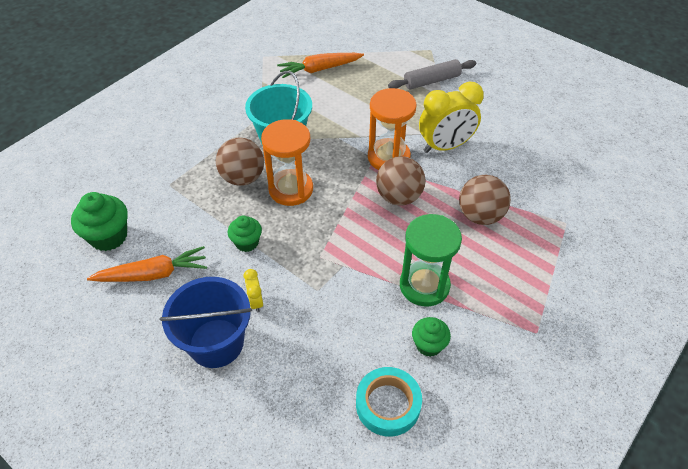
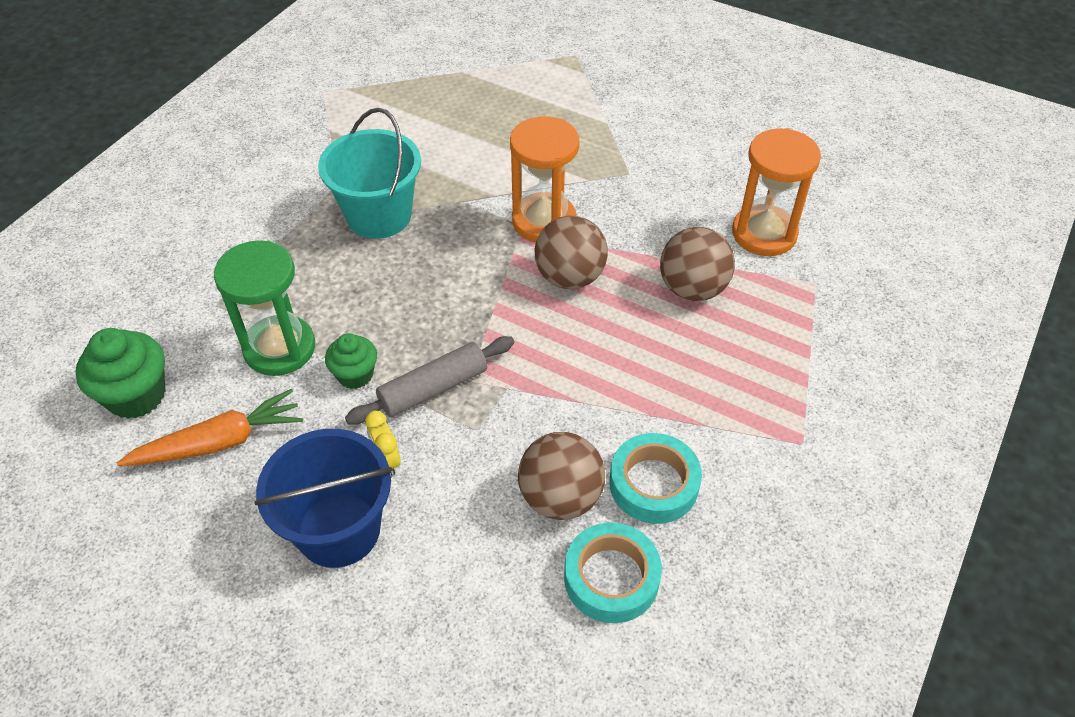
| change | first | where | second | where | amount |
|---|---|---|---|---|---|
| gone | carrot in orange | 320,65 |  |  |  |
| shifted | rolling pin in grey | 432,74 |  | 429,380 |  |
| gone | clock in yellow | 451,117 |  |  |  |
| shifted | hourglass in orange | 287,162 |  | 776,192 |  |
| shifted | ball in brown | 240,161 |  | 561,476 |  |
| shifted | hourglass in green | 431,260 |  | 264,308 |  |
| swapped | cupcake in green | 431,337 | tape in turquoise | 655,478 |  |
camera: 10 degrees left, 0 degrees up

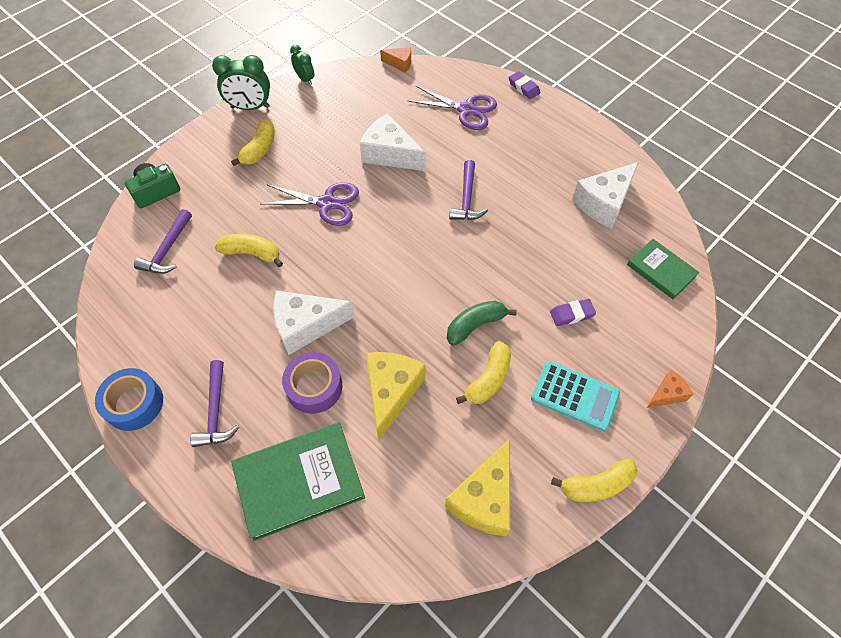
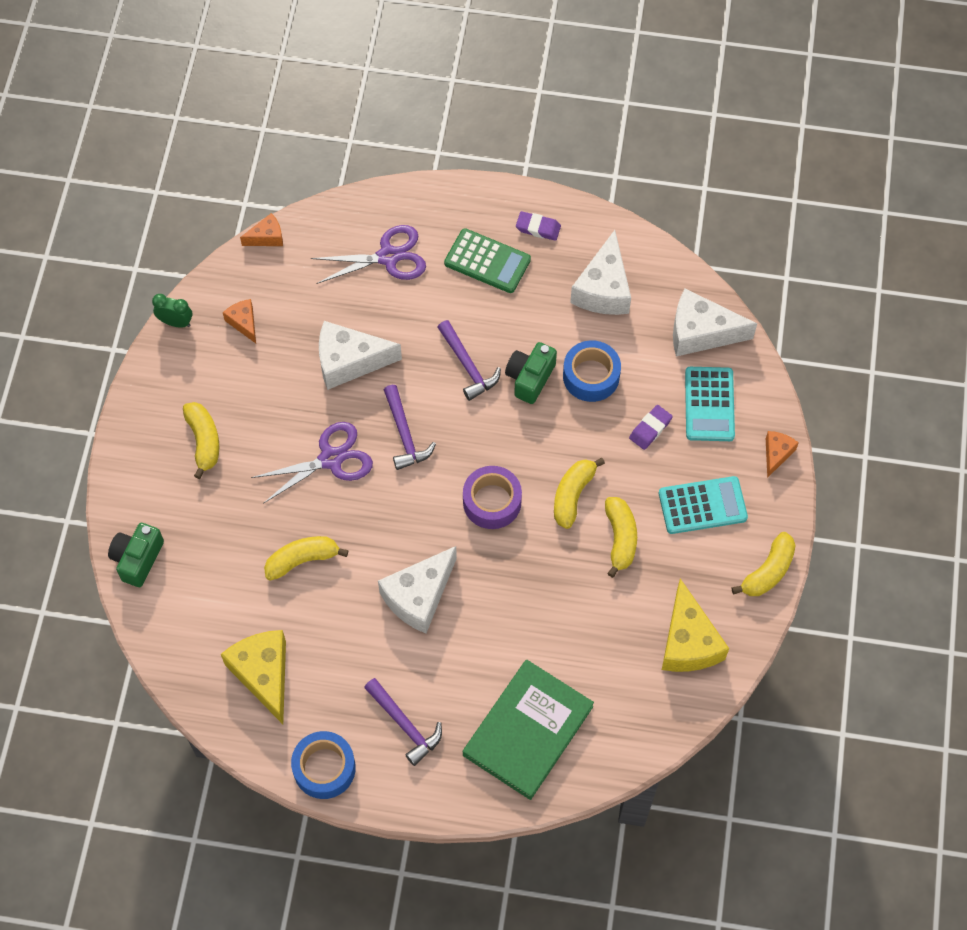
| change | first | where | second | where | amount |
|---|---|---|---|---|---|
| gone | clock in green | 241,82 |  |  |  |
| shifted | eraser in purple | 524,85 |  | 538,226 |  |
| shifted | hammer in purple | 163,241 |  | 410,427 |  |
| swapped | book in green | 663,269 | cheese in white | 715,323 |  |
| repainted | banana in green | 482,323 | banana in yellow | 579,493 |  |
| shifted | tape in purple | 312,383 |  | 492,497 |  |
| shifted | cheese in yellow | 396,396 |  | 253,677 |  |
| new |  |  | calculator in green | 487,260 |  |
| new |  |  | cheese in orange | 239,321 |  |
| new |  |  | tape in blue | 592,371 |  |
| new |  |  | camera in green | 531,373 |  |
| new |  |  | calculator in turquoise | 710,404 |  |
camera: 35 degrees left, 5 degrees up

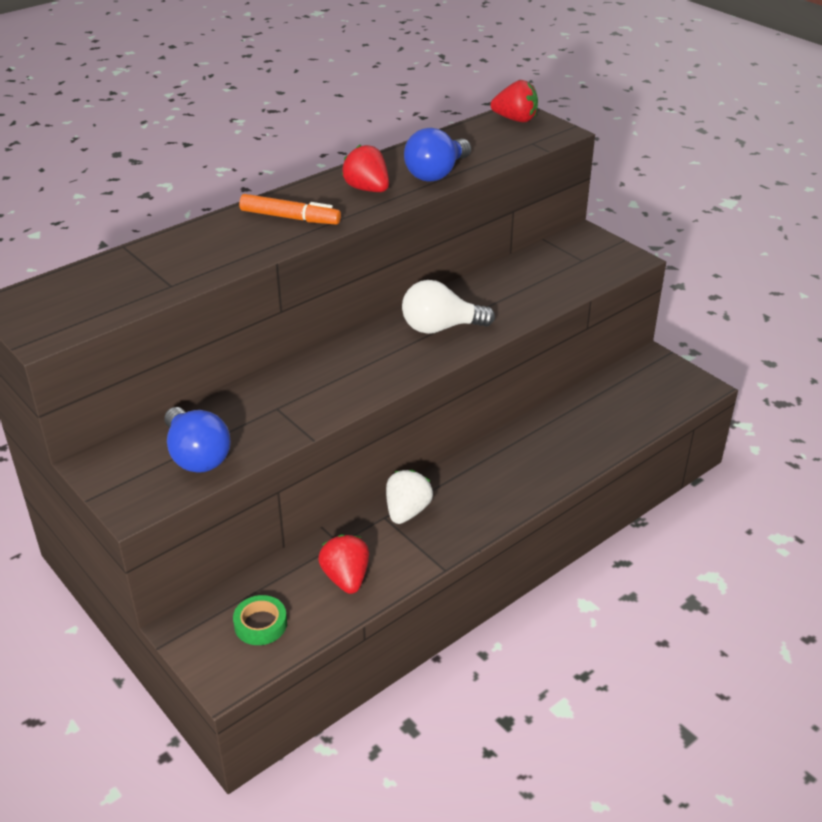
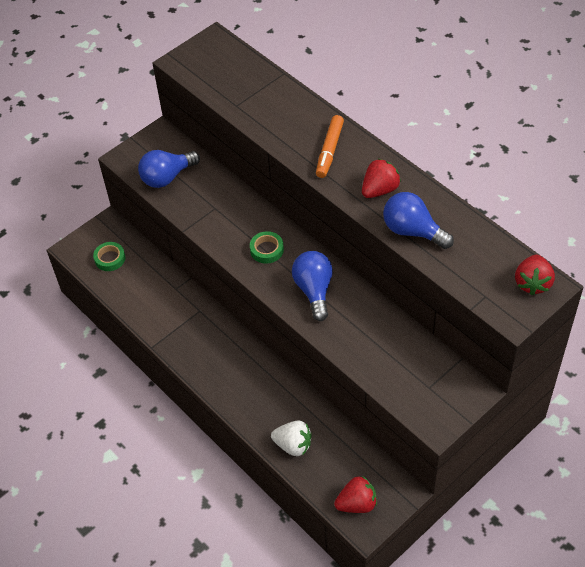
| change | first | where | second | where | amount |
|---|---|---|---|---|---|
| repainted | light bulb in white | 448,307 | light bulb in blue | 312,286 |  |
| shifted | strawberry in white | 409,497 |  | 291,438 |  |
| shifted | strawberry in red | 343,564 |  | 355,494 |  |
| new |  |  | tape in green | 267,247 |  |
camera: 90 degrees right, 15 degrees up

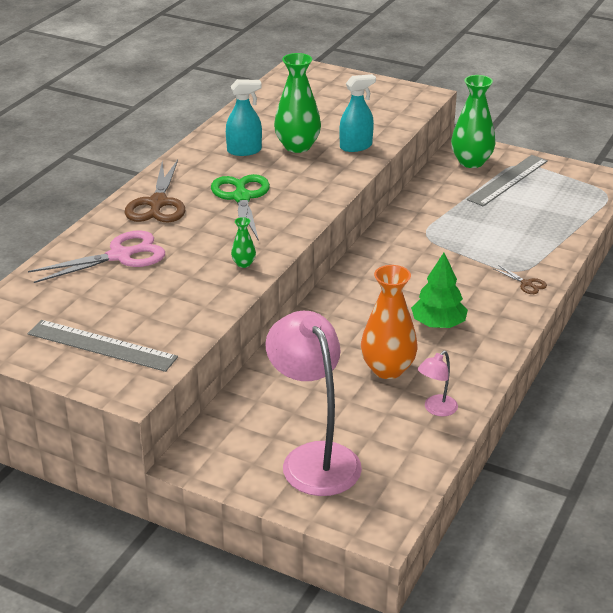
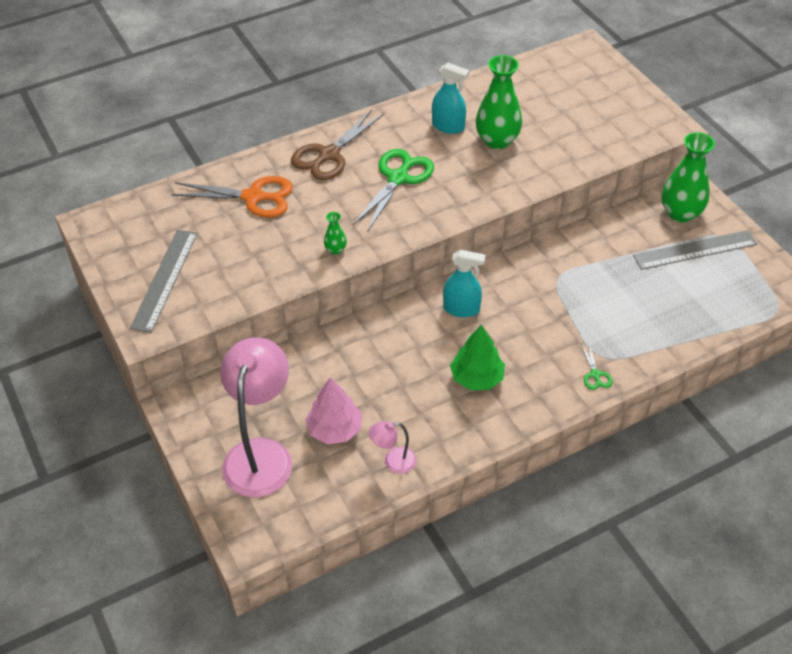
| change | first | where | second | where | amount |
|---|---|---|---|---|---|
| shifted | spray bottle in turquoise | 357,113 |  | 464,283 |  |
| repainted | scissors in pink | 96,256 | scissors in orange | 232,196 |  |
| gone | vase in orange | 389,322 |  |  |  |
| repainted | scissors in brown | 520,279 | scissors in green | 597,367 |  |
| rotated | ruler in grey | 103,346 |  | 163,281 | 45 degrees clockwise |
| new |  |  | tree in pink | 333,410 |  |
camera: 35 degrees right, 15 degrees up

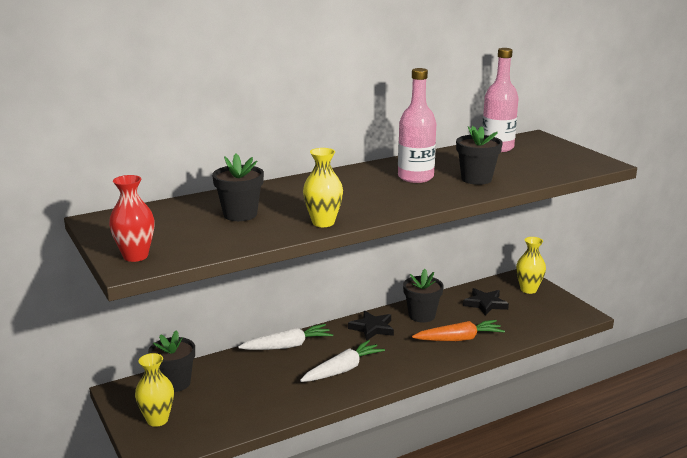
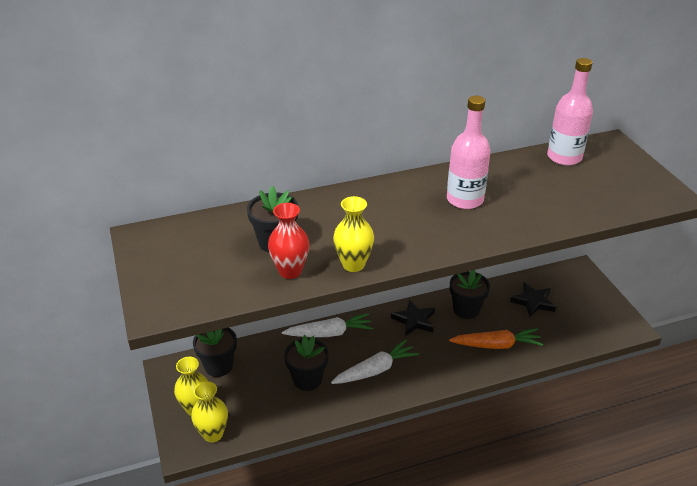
| change | first | where | second | where | amount |
|---|---|---|---|---|---|
| shifted | flower pot in black | 479,155 |  | 306,363 |  |
| shifted | vase in red | 132,218 |  | 288,241 |  |
| shifted | vase in yellow | 531,265 |  | 209,412 |  |
camera: 10 degrees right, 15 degrees up

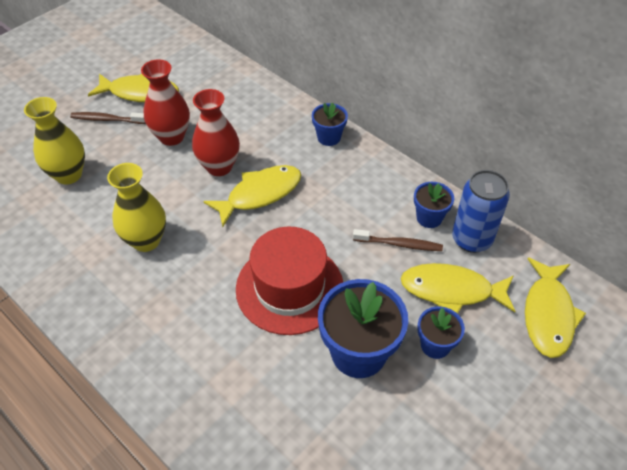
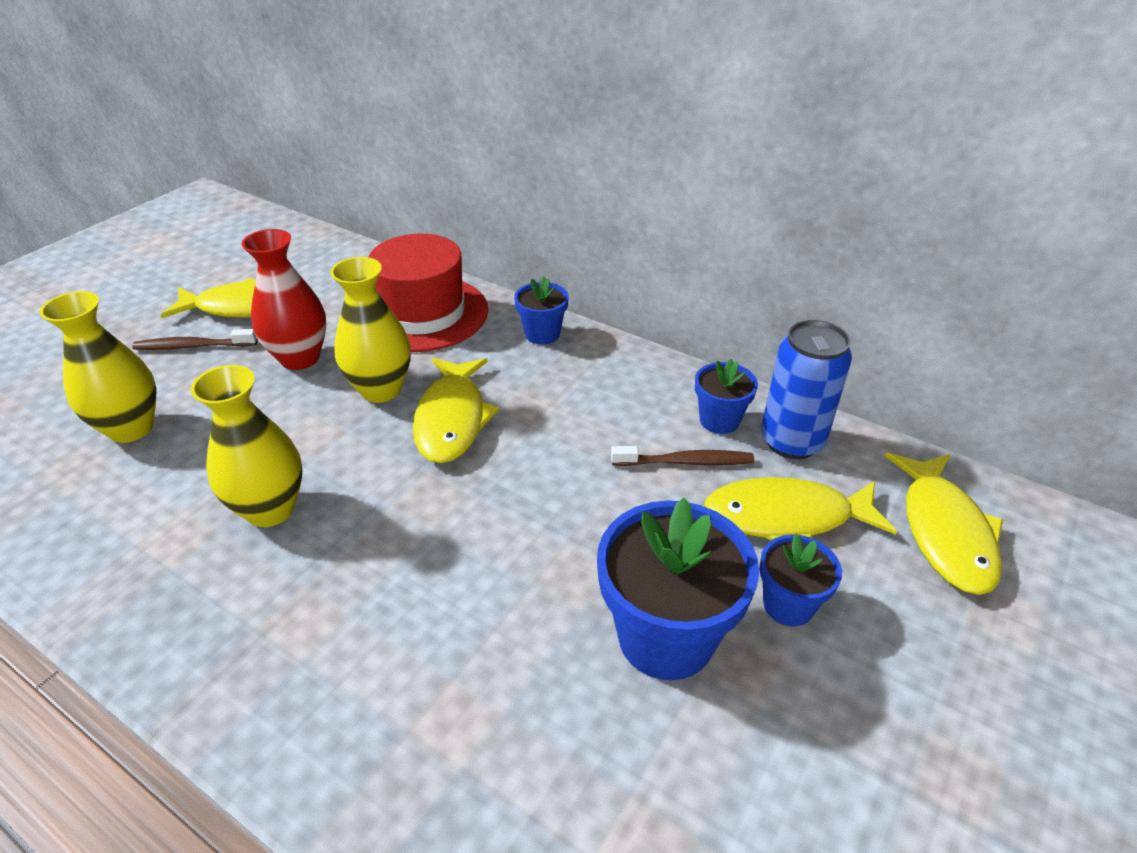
| change | first | where | second | where | amount |
|---|---|---|---|---|---|
| repainted | vase in red | 216,132 | vase in yellow | 370,330 |  |
| rotated | fish in yellow | 252,196 |  | 456,410 | 135 degrees clockwise |
| shifted | hat in red | 289,280 |  | 428,293 |  |
camera: 10 degrees left, 10 degrees down

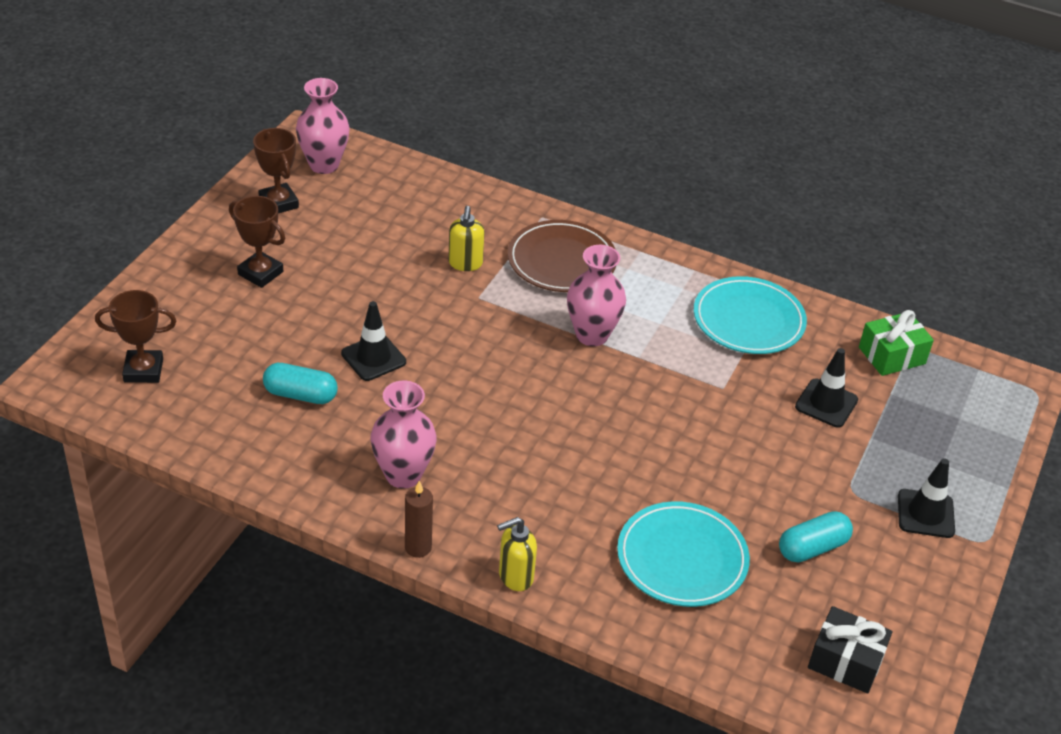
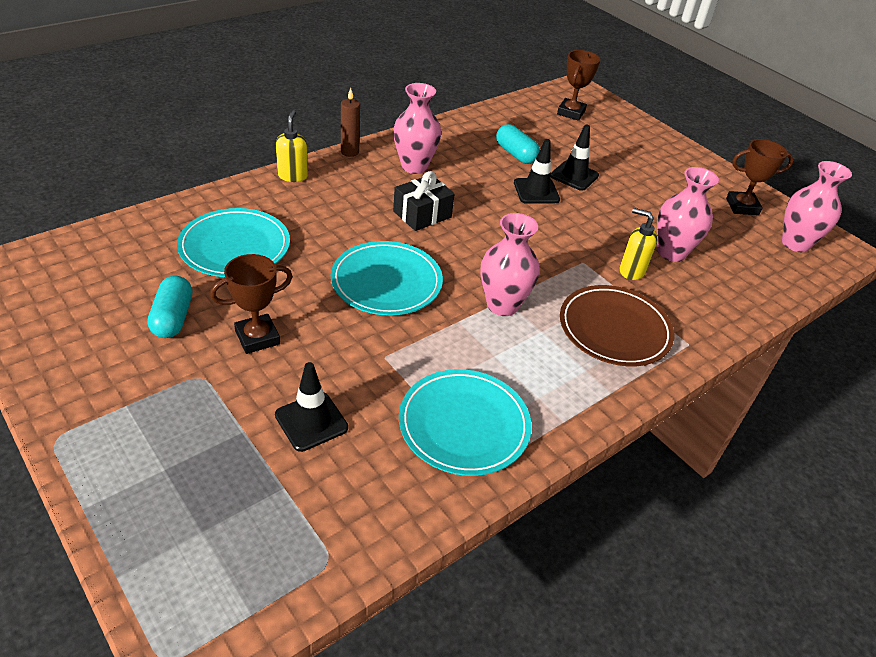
| change | first | where | second | where | amount |
|---|---|---|---|---|---|
| shifted | trophy in brown | 257,242 |  | 251,304 |  |
| gone | gift in green | 896,343 |  |  |  |
| rotated | capsule in turquoise | 300,383 |  | 518,144 | 75 degrees counterclockwise |
| shifted | traffic cone in black | 926,498 |  | 575,157 |  |
| shifted | gift in black | 850,650 |  | 424,201 |  |
| new |  |  | vase in pink | 688,214 |  |
| new |  |  | plate in turquoise | 387,278 |  |
camera: 115 degrees right, 0 degrees up

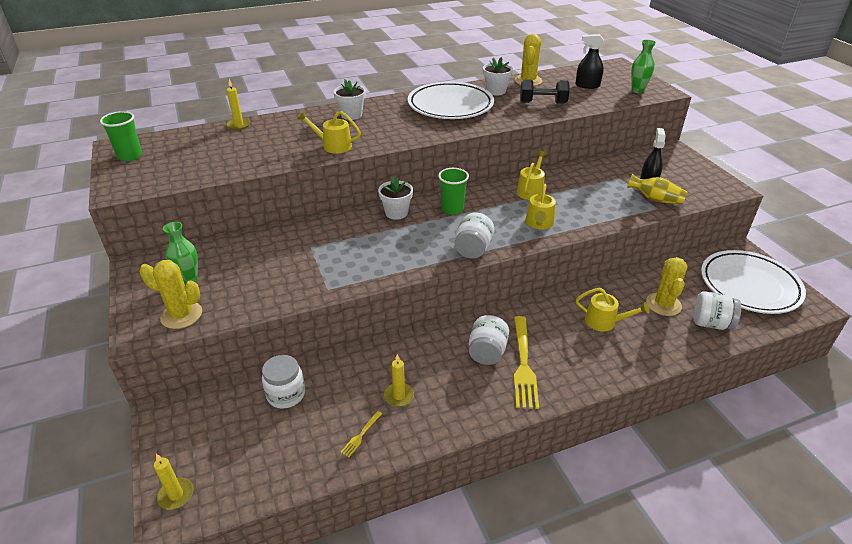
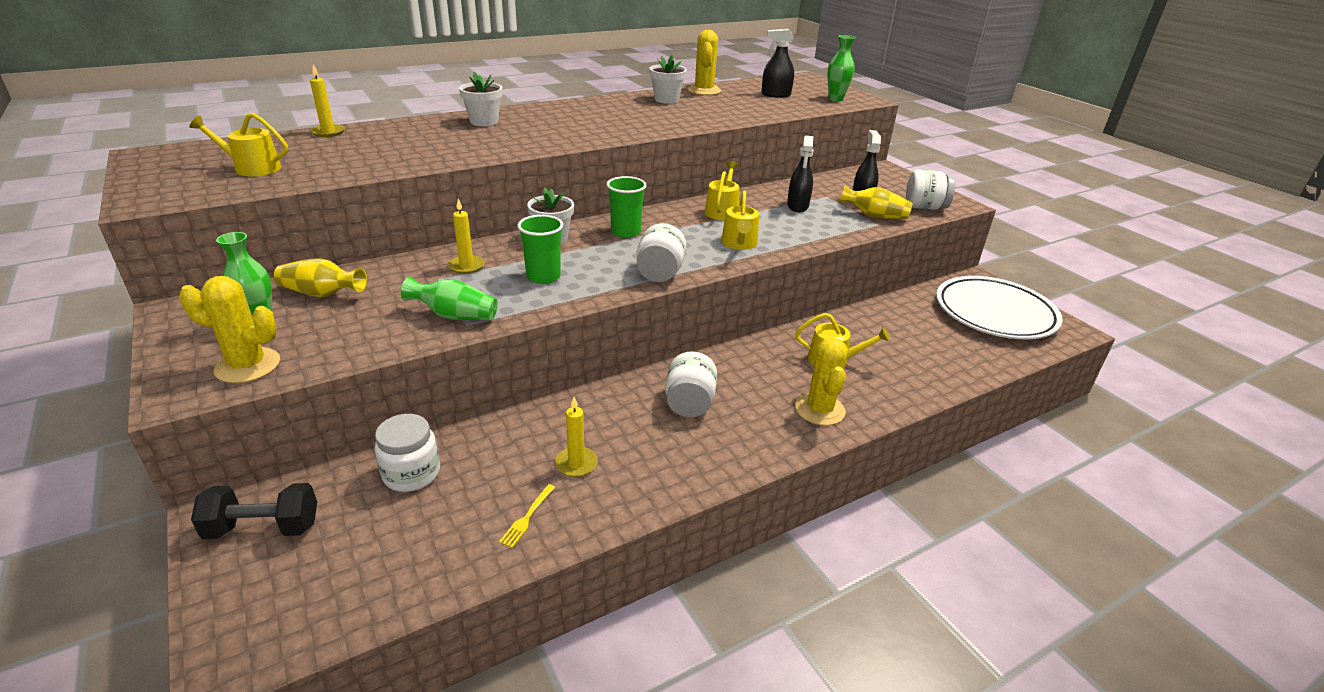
| change | first | where | second | where | amount |
|---|---|---|---|---|---|
| shifted | dumbbell in black | 545,92 |  | 254,511 |  |
| gone | plate in white | 451,100 |  |  |  |
| shifted | cup in green | 121,136 |  | 540,249 |  |
| shifted | watering can in yellow | 329,132 |  | 238,144 |  |
| shifted | cactus in yellow | 666,286 |  | 821,382 |  |
| shifted | jar in white | 717,310 |  | 930,189 |  |
| gone | fork in yellow | 526,362 |  |  |  |
| shifted | candle in yellow | 174,482 |  | 466,236 |  |
| new |  |  | spray bottle in black | 800,174 |  |
| new |  |  | vase in yellow | 320,277 |  |
| new |  |  | vase in green | 449,298 |  |
camera: 10 degrees left, 5 degrees down

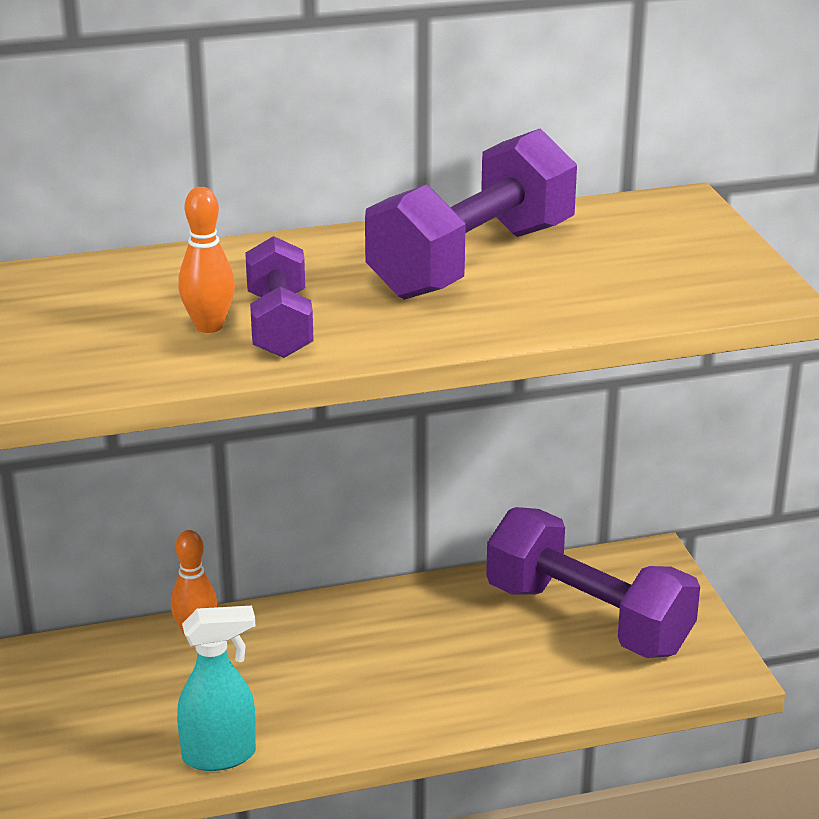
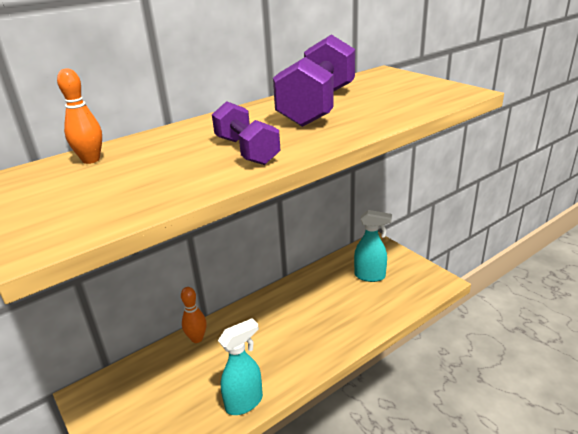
| change | first | where | second | where | amount |
|---|---|---|---|---|---|
| shifted | bowling pin in orange | 206,260 |  | 79,116 |  |
| swapped | dumbbell in purple | 593,582 | spray bottle in turquoise | 373,246 |  |
camera: 20 degrees left, 0 degrees up

